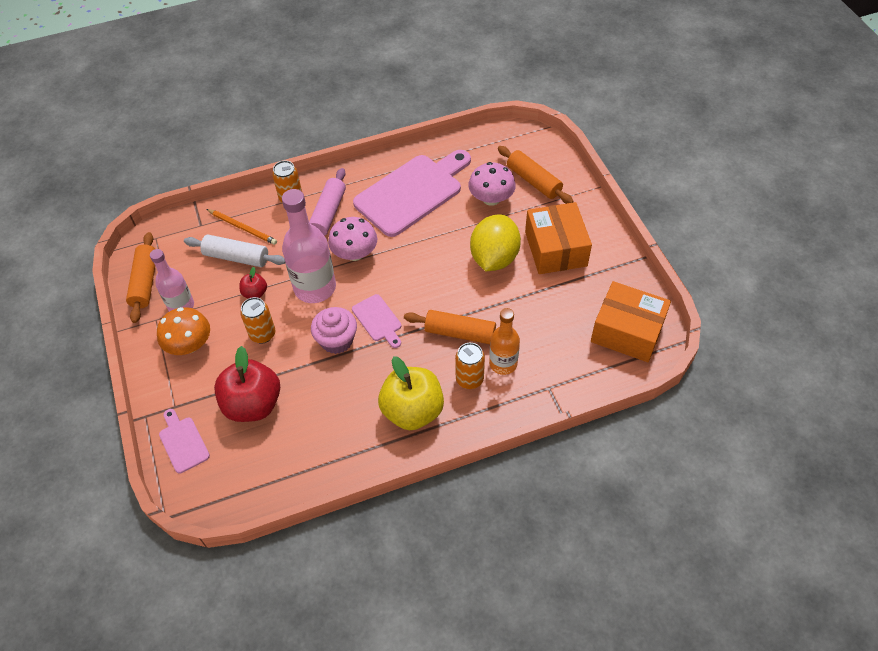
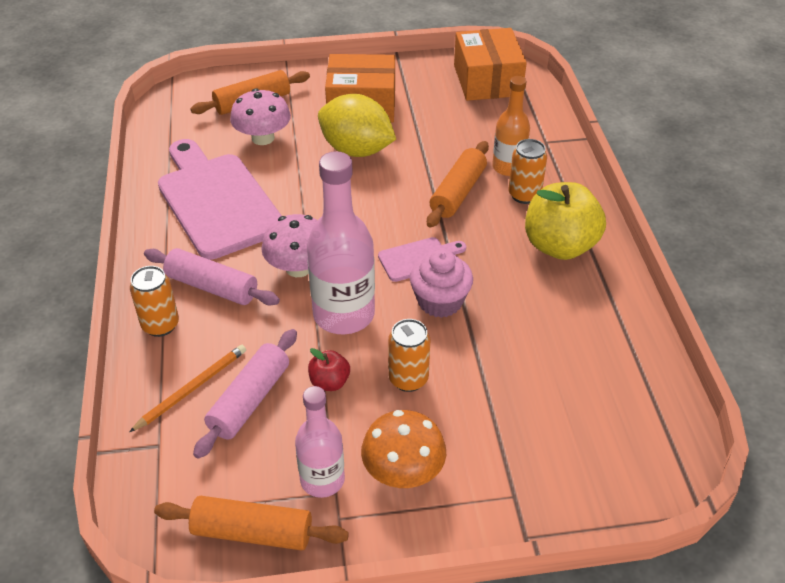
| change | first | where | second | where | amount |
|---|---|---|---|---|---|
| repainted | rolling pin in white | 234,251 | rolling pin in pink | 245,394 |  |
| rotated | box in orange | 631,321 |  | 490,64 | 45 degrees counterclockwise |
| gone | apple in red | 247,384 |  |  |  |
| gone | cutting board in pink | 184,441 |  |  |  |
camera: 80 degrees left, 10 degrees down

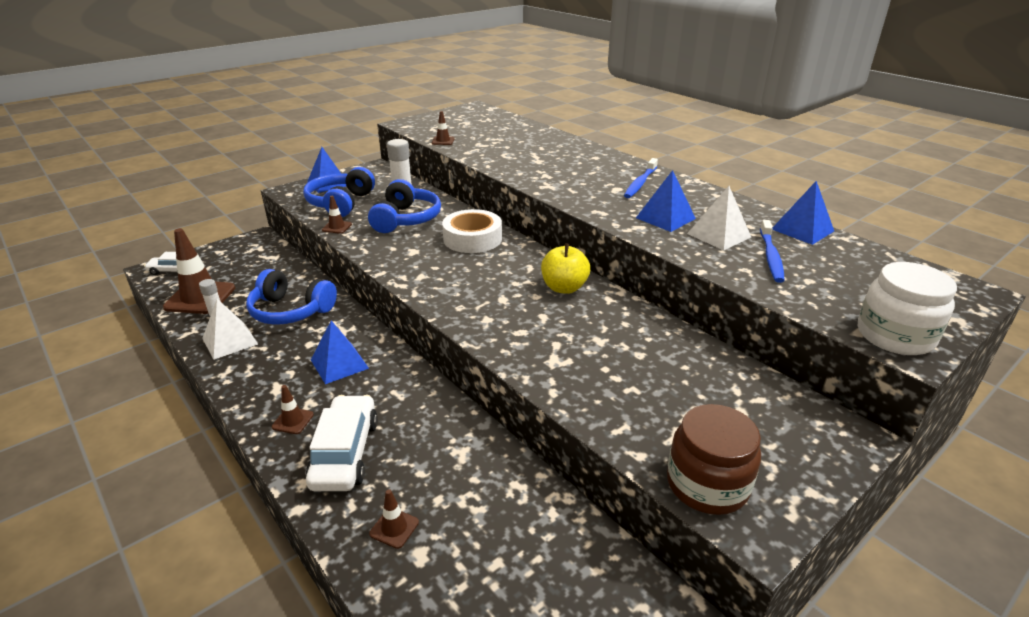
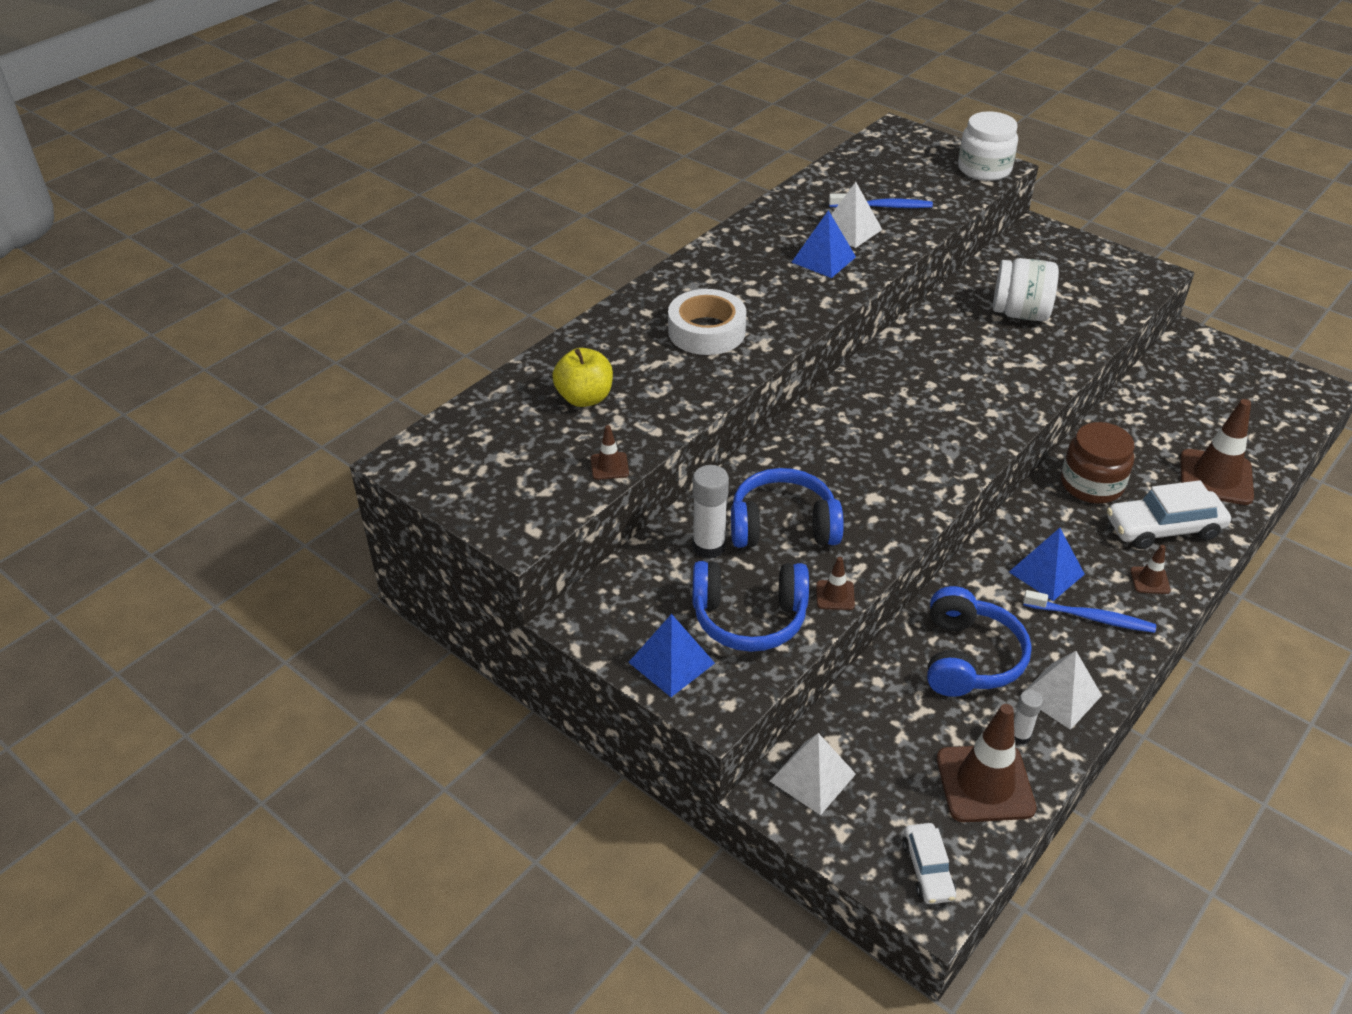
| change | first | where | second | where | amount |
|---|---|---|---|---|---|
| shifted | toothbrush in blue | 641,178 |  | 1089,611 |  |
| gone | pyramid in blue | 803,213 |  |  |  |
| shifted | tape in white | 472,231 |  | 707,322 |  |
| shifted | apple in yellow | 565,268 |  | 582,377 |  |
| shifted | jar in brown | 714,459 |  | 1098,463 |  |
| scaled | traffic cone in brown | 394,519 |  | 1217,452 | x2.15 |
| new |  |  | jar in white | 1026,289 |  |
| new |  |  | pyramid in white | 813,774 |  |
camera: 100 degrees left, 10 degrees up

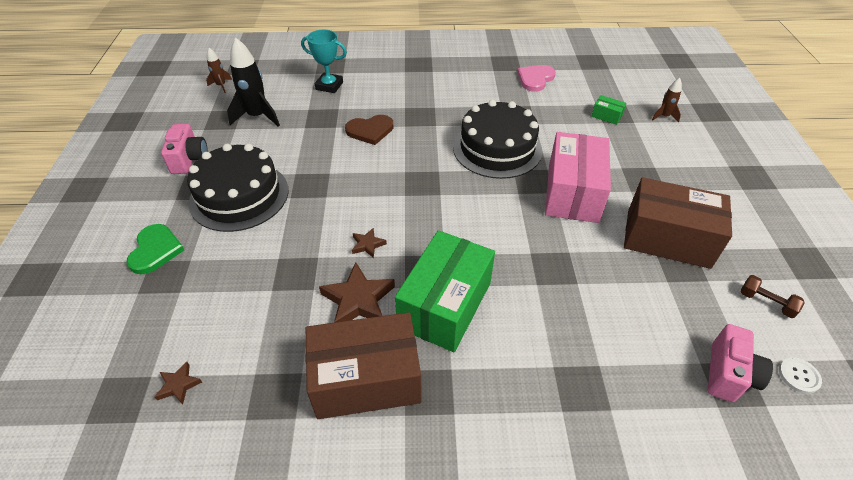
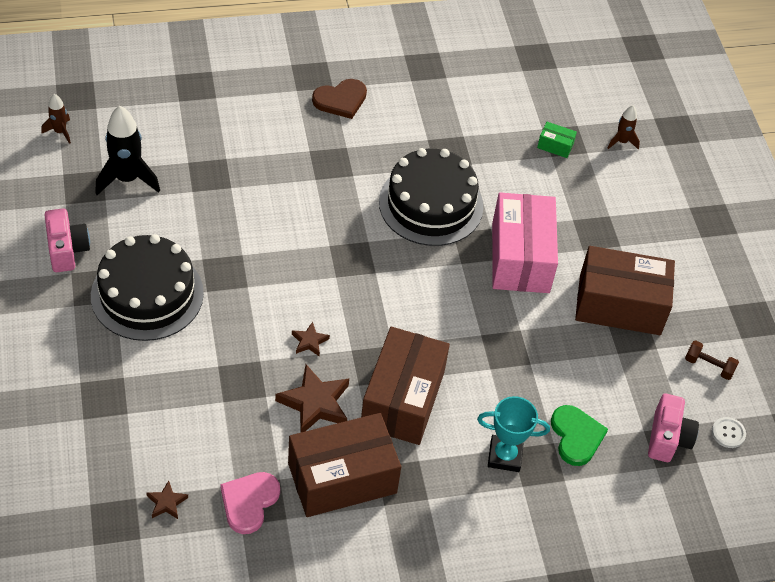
| change | first | where | second | where | amount |
|---|---|---|---|---|---|
| shifted | trophy in turquoise | 324,61 |  | 513,434 |  |
| shifted | heart in pink | 536,78 |  | 250,503 |  |
| shifted | heart in brown | 369,130 |  | 339,99 |  |
| shifted | heart in green | 155,249 |  | 579,435 |  |
| repainted | box in green | 445,291 | box in brown | 405,386 |  |
camera: 15 degrees left, 5 degrees up

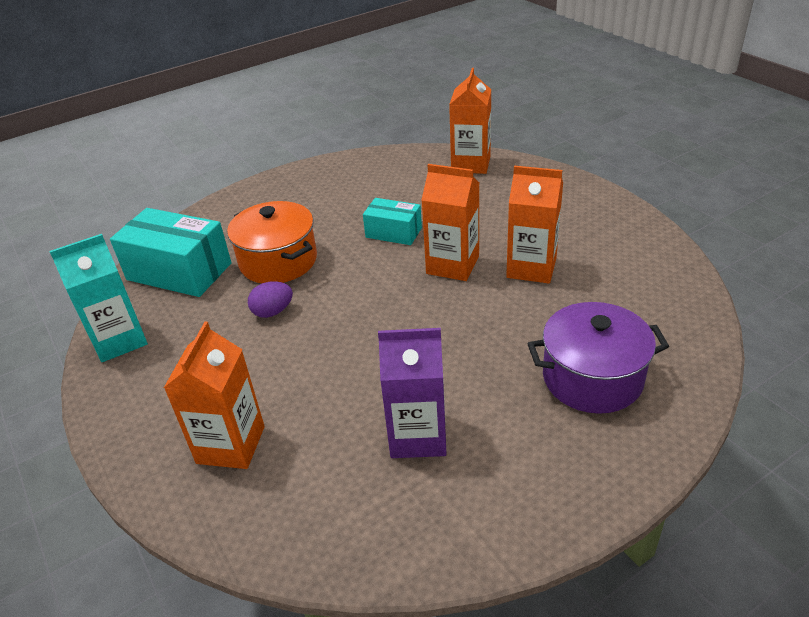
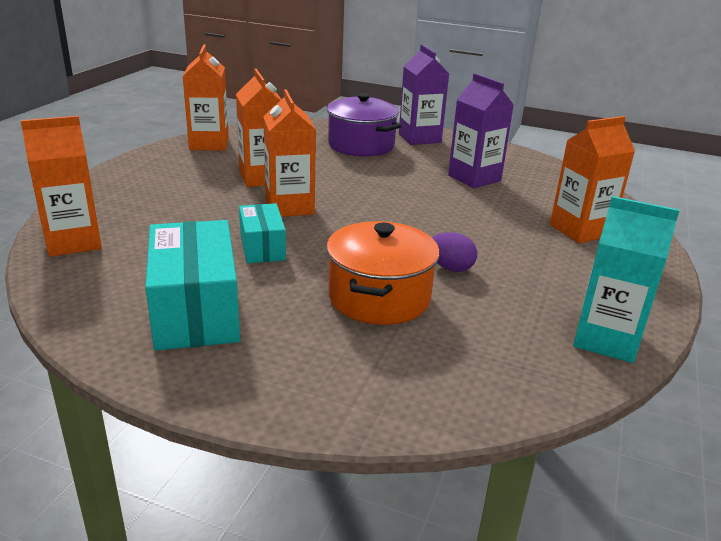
| change | first | where | second | where | amount |
|---|---|---|---|---|---|
| shifted | box in turquoise | 170,252 |  | 192,285 |  |
| new |  |  | carton in orange | 206,98 |  |
| new |  |  | carton in purple | 424,95 |  |
camera: 130 degrees left, 10 degrees down

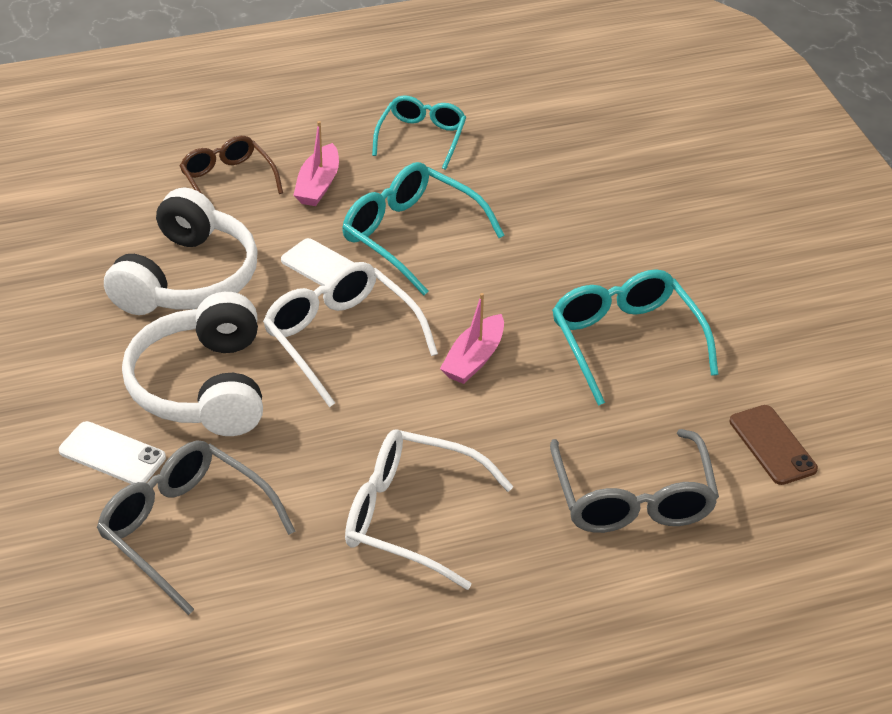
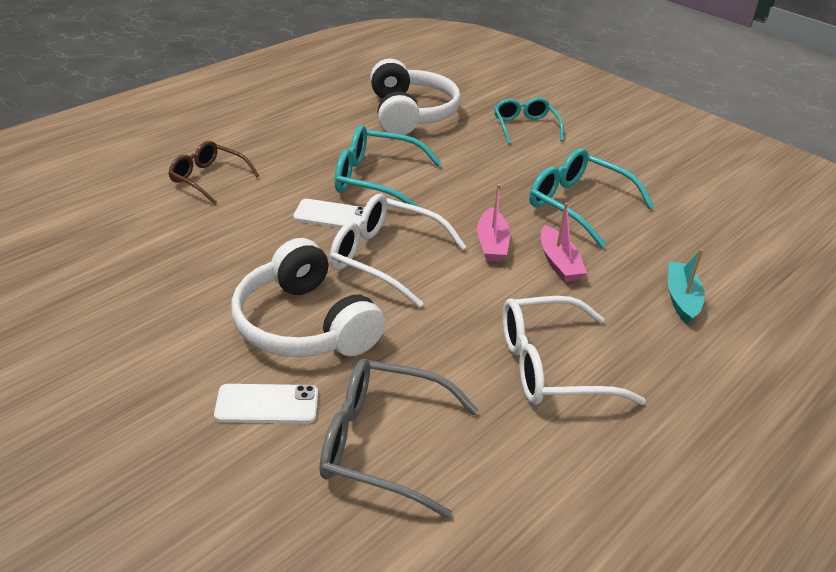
| change | first | where | second | where | amount |
|---|---|---|---|---|---|
| shifted | glasses in turquoise | 419,132 |  | 529,120 |  |
| shifted | boat in pink | 316,163 |  | 564,242 |  |
| shifted | headphones in white | 181,251 |  | 415,97 |  |
| gone | phone in brown | 773,445 |  |  |  |
| swapped | glasses in grey | 634,481 | boat in turquoise | 686,286 |  |
camera: 30 degrees left, 5 degrees down

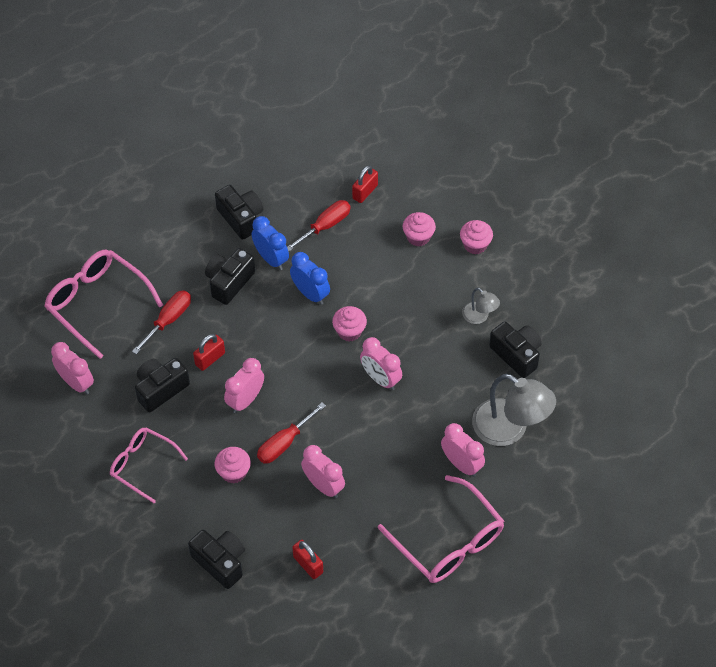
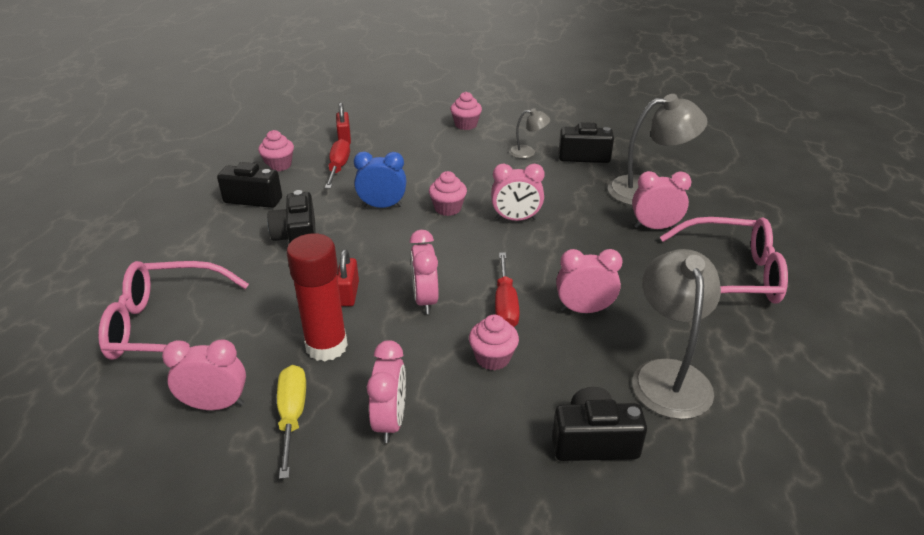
| change | first | where | second | where | amount |
|---|---|---|---|---|---|
| shifted | cupcake in pink | 419,229 |  | 276,150 |  |
| gone | clock in blue | 270,243 |  |  |  |
| gone | screwdriver in red | 161,322 |  |  |  |
| swapped | camera in black | 162,385 | glue stick in red | 317,297 |  |
| swapped | glasses in pink | 149,465 | clock in pink | 386,391 |  |
| swapped | padlock in red | 308,559 | lamp in grey | 676,334 |  |
| new |  |  | screwdriver in yellow | 291,422 |  |
camera: 45 degrees left, 20 degrees down

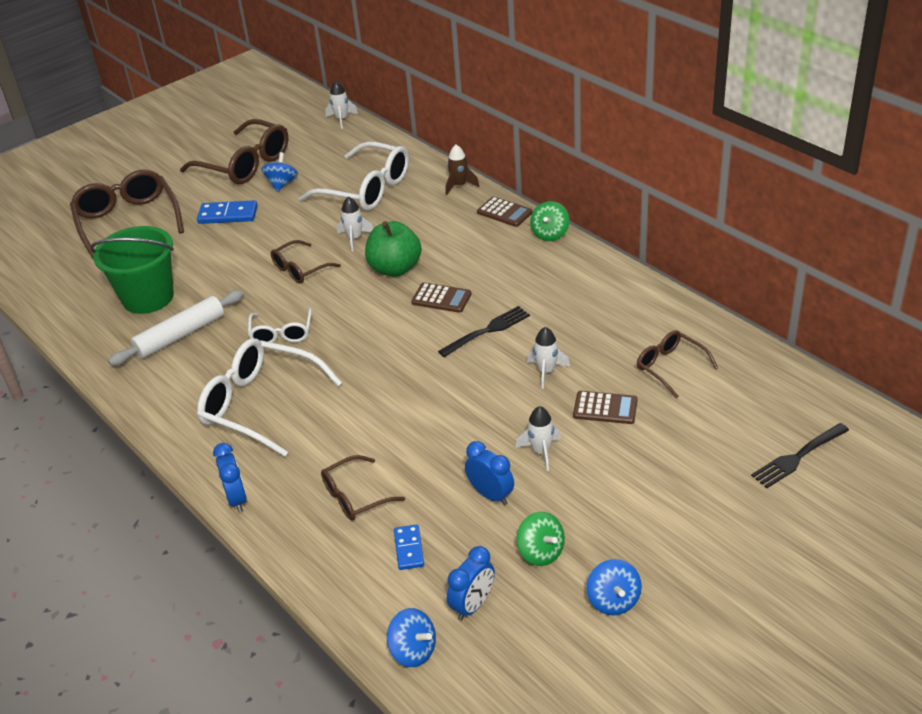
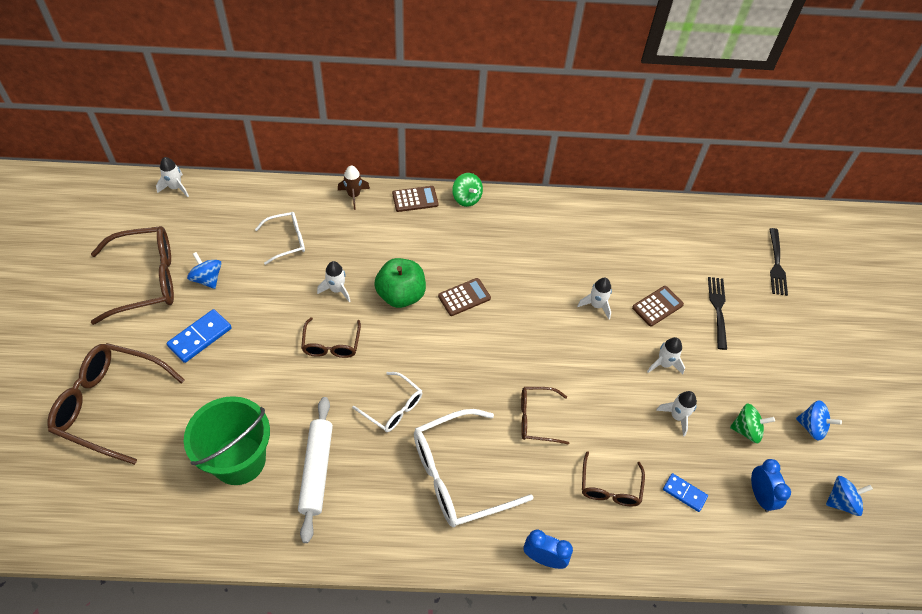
| change | first | where | second | where | amount |
|---|---|---|---|---|---|
| scaled | glasses in white | 354,176 |  | 280,238 | x0.56 |
| shifted | fork in black | 484,331 |  | 717,313 |  |
| shifted | glasses in brown | 677,364 |  | 545,416 |  |
| swapped | clock in blue | 489,473 | rocket in white | 676,413 |  |
| shifted | spinning top in blue | 411,637 |  | 849,496 |  |
camera: 55 degrees left, 15 degrees up

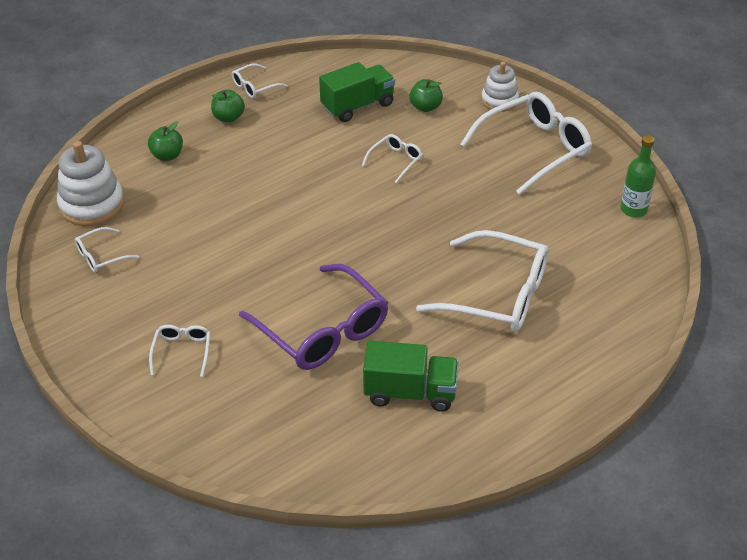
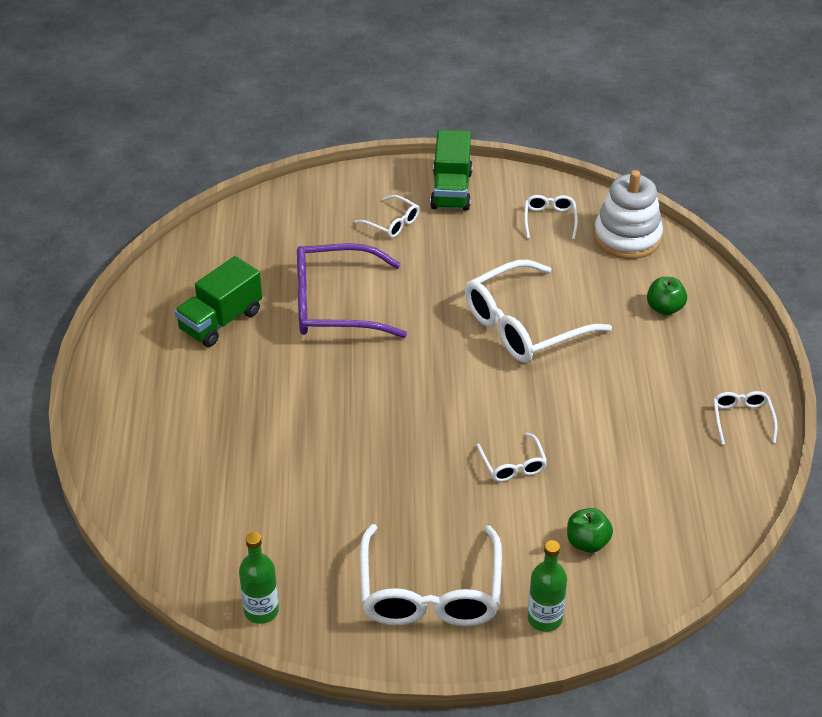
| change | first | where | second | where | amount |
|---|---|---|---|---|---|
| shifted | truck in green | 357,92 |  | 451,170 |  |
| swapped | stacking toy in white | 500,87 | bottle in green | 547,586 |  |
| gone | apple in green | 228,106 |  |  |  |
| shifted | glasses in white | 482,281 |  | 538,311 |  |
camera: 125 degrees right, 0 degrees up

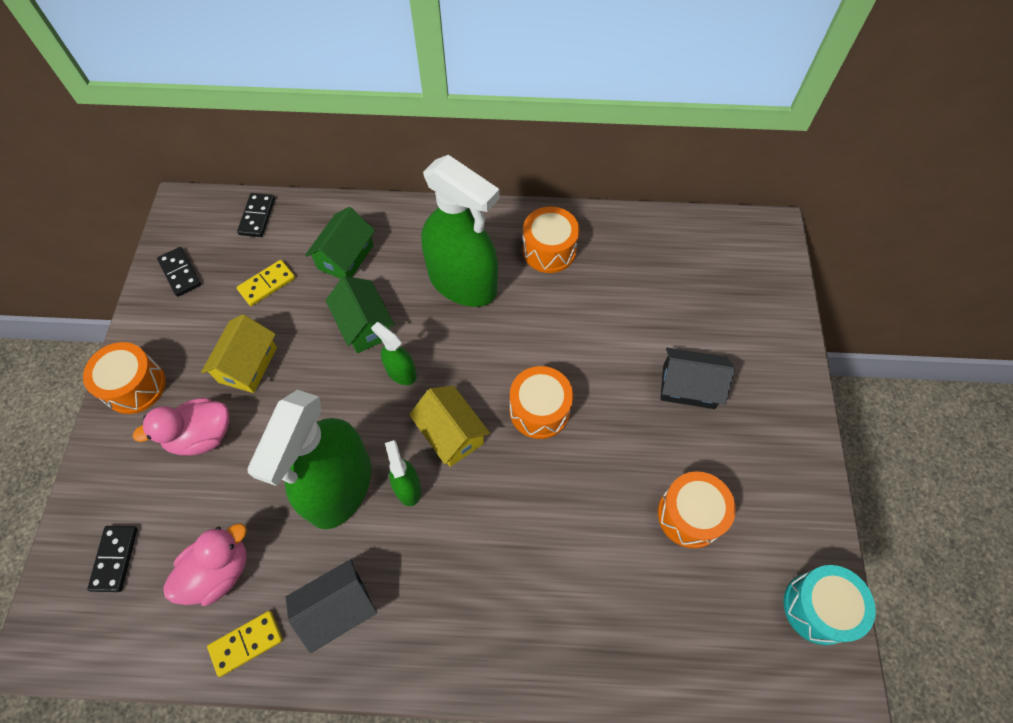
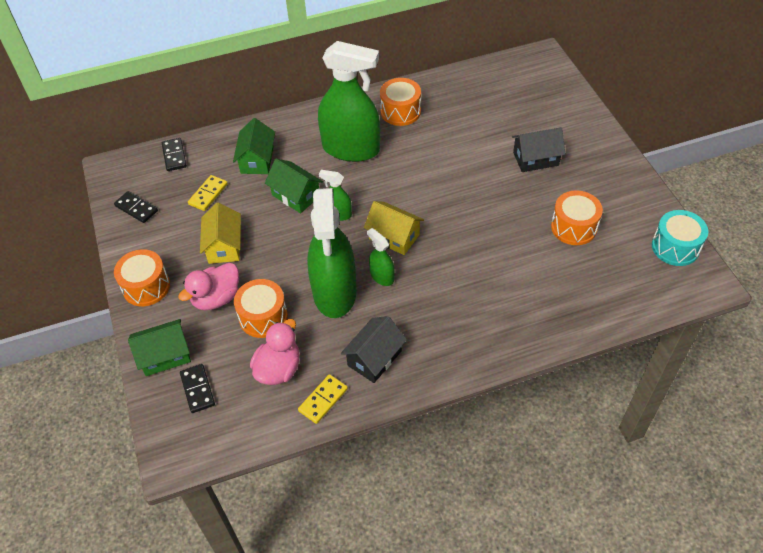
| change | first | where | second | where | amount |
|---|---|---|---|---|---|
| shifted | drum in orange | 541,402 |  | 261,308 |  |
| new |  |  | house in green | 159,347 |  |
camera: 20 degrees left, 10 degrees down

